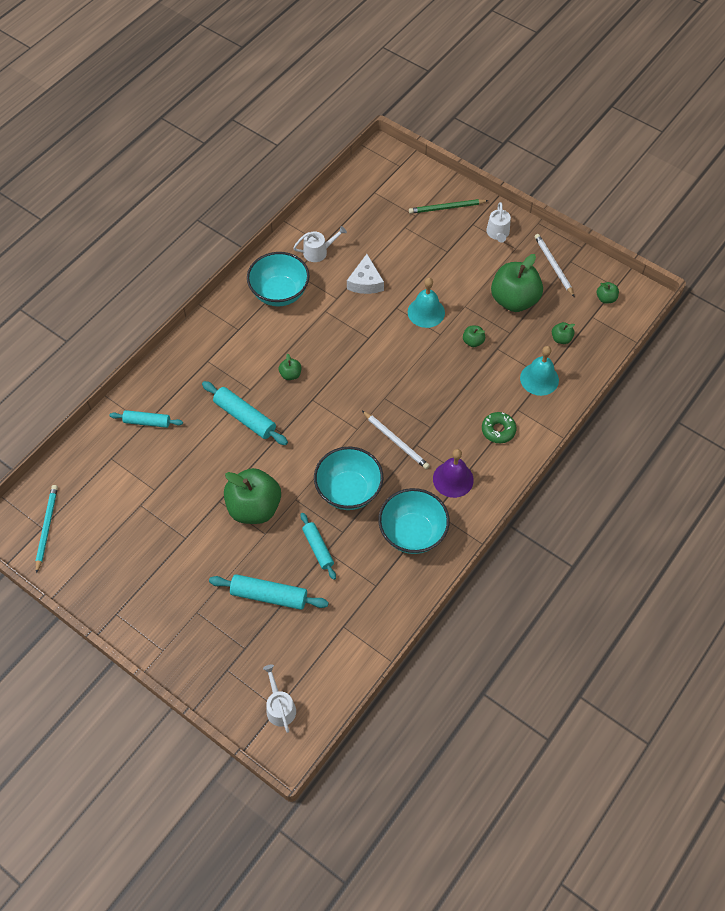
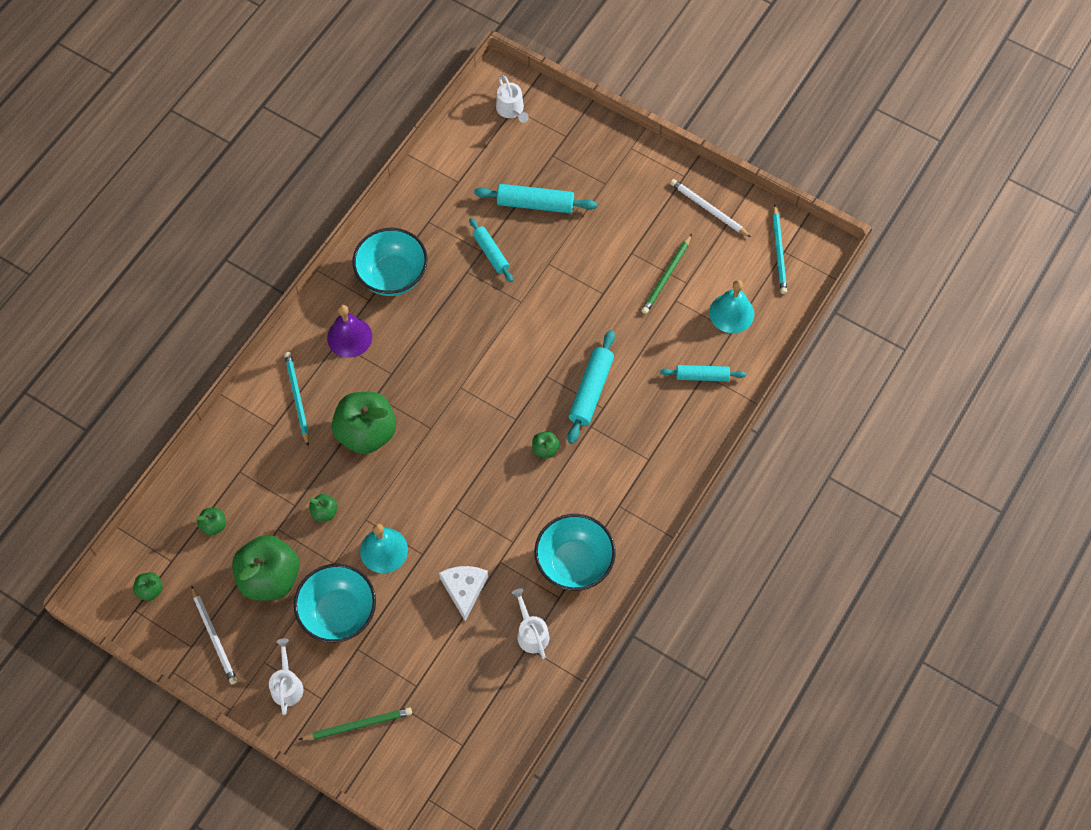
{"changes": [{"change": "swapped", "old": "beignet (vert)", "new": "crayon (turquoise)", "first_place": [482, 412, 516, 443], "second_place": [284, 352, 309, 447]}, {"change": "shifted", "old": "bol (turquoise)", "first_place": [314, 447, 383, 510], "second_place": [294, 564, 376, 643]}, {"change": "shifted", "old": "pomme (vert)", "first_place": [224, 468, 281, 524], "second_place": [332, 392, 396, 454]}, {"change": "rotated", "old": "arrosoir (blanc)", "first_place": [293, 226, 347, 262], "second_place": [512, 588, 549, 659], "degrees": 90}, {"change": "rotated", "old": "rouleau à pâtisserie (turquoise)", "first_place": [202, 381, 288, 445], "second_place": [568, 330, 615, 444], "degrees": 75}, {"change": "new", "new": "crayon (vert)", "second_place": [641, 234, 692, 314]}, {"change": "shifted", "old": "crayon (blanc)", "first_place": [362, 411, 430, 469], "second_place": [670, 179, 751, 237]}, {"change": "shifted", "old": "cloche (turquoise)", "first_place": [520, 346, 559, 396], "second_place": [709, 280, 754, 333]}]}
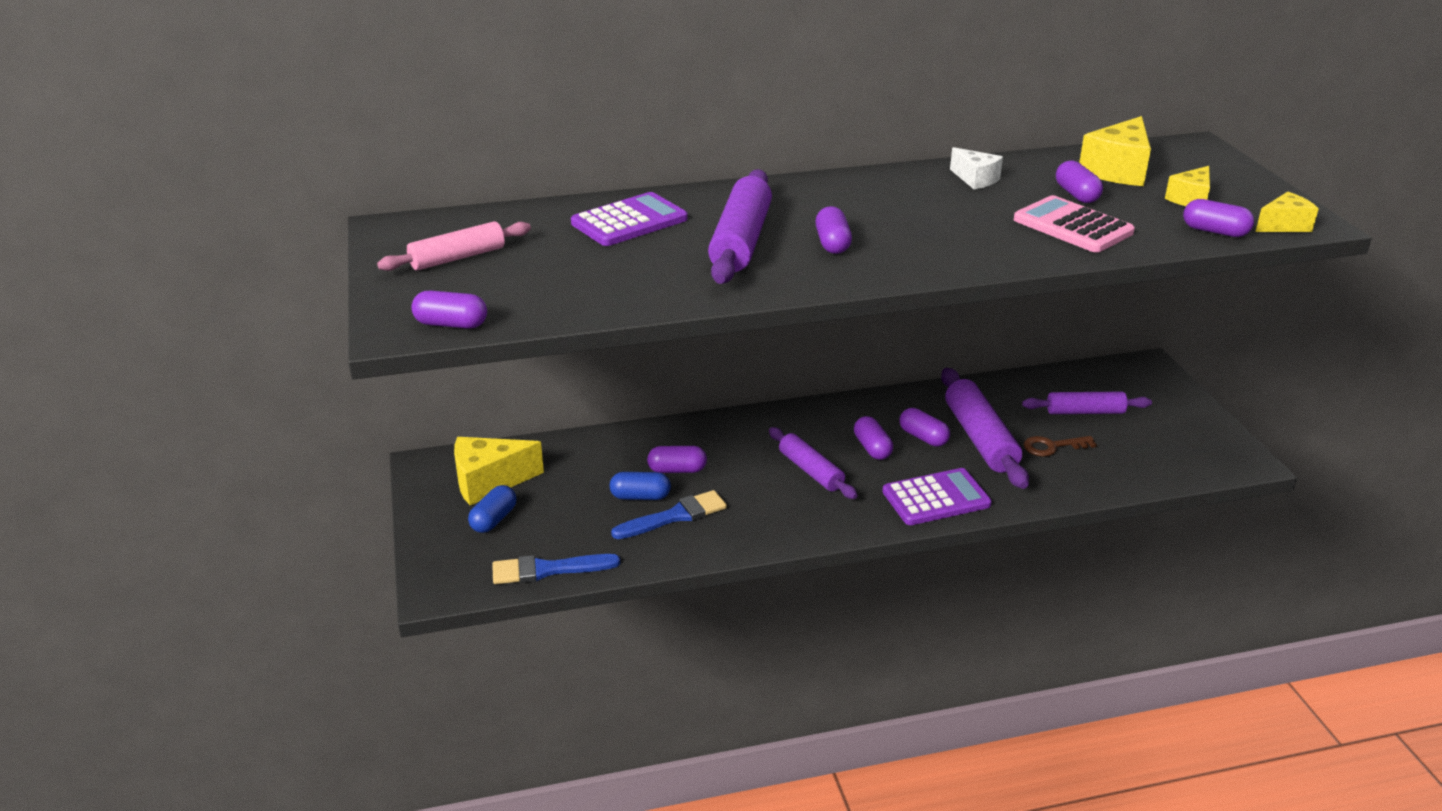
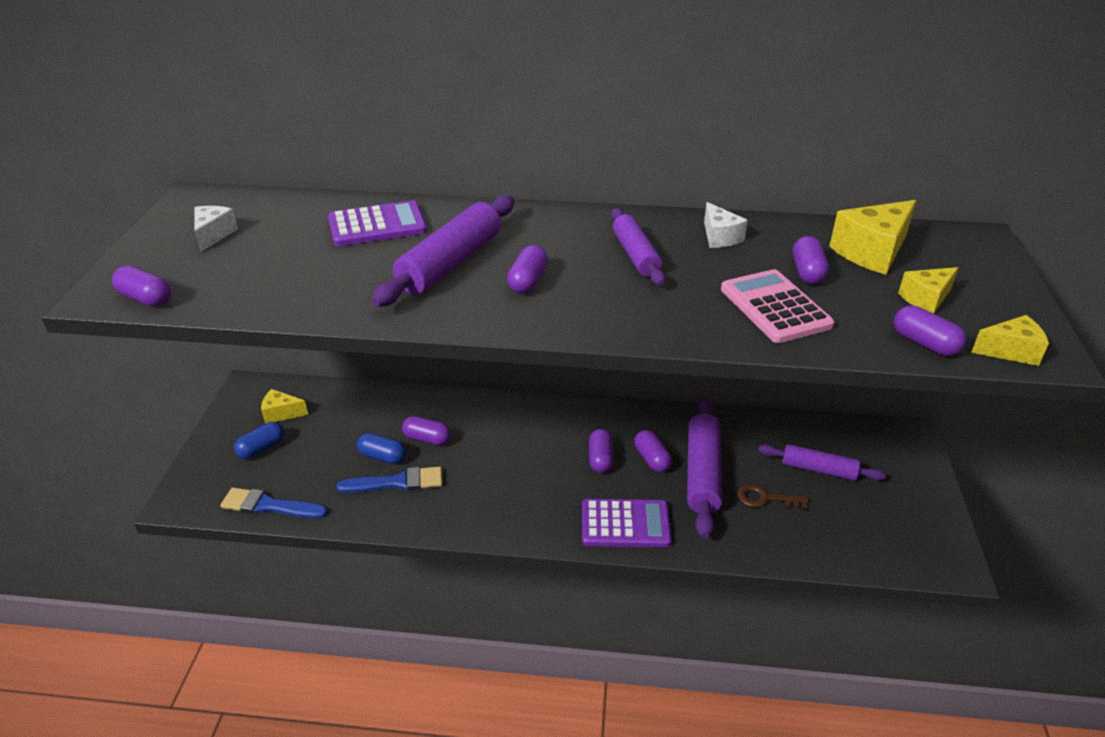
{"changes": [{"change": "swapped", "old": "rouleau à pâtisserie (rose)", "new": "fromage (blanc)", "first_place": [377, 221, 531, 271], "second_place": [195, 206, 238, 252]}, {"change": "scaled", "old": "fromage (jaune)", "first_place": [454, 437, 544, 505], "second_place": [261, 389, 308, 424], "factor": 0.6}, {"change": "shifted", "old": "rouleau à pâtisserie (violet)", "first_place": [769, 427, 858, 499], "second_place": [611, 208, 665, 285]}]}
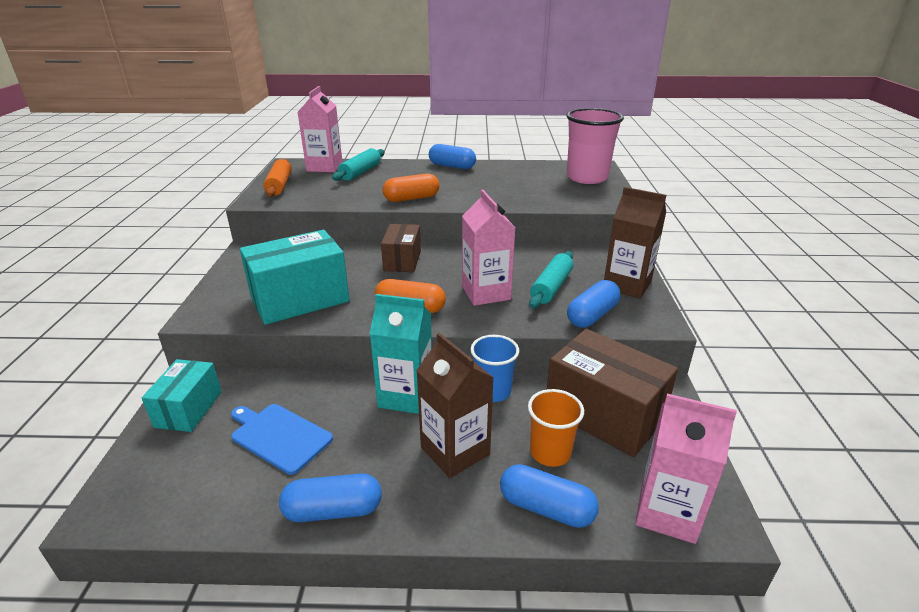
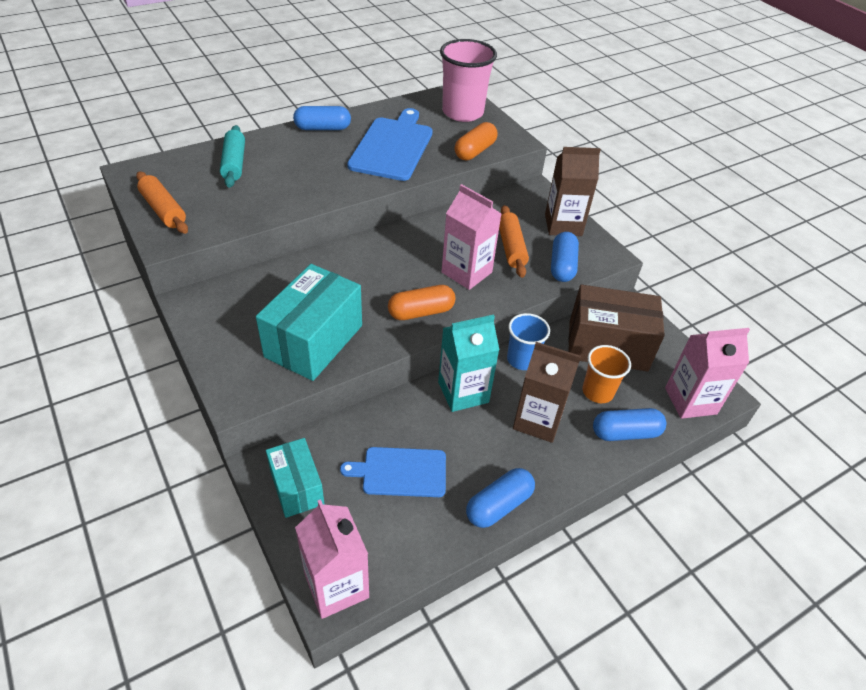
{"changes": [{"change": "shifted", "old": "brique de lait (rose)", "first_place": [298, 86, 343, 172], "second_place": [295, 499, 369, 619]}, {"change": "new", "new": "planche à découper (bleu)", "second_place": [347, 108, 433, 181]}, {"change": "shifted", "old": "gélule (orange)", "first_place": [382, 173, 440, 202], "second_place": [454, 122, 498, 160]}, {"change": "repainted", "old": "rouleau à pâtisserie (turquoise)", "new": "rouleau à pâtisserie (orange)", "first_place": [529, 251, 573, 308], "second_place": [499, 205, 529, 278]}, {"change": "gone", "old": "boîte (marron)", "first_place": [381, 224, 421, 272]}]}
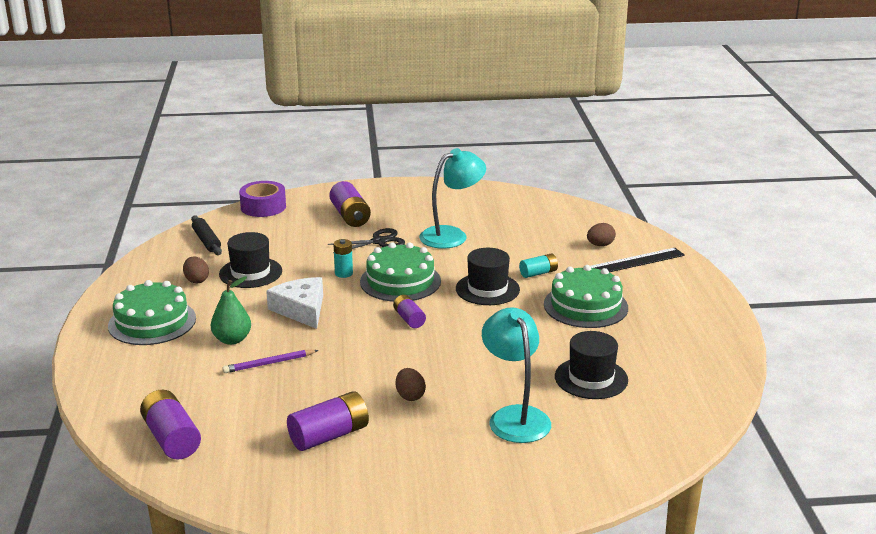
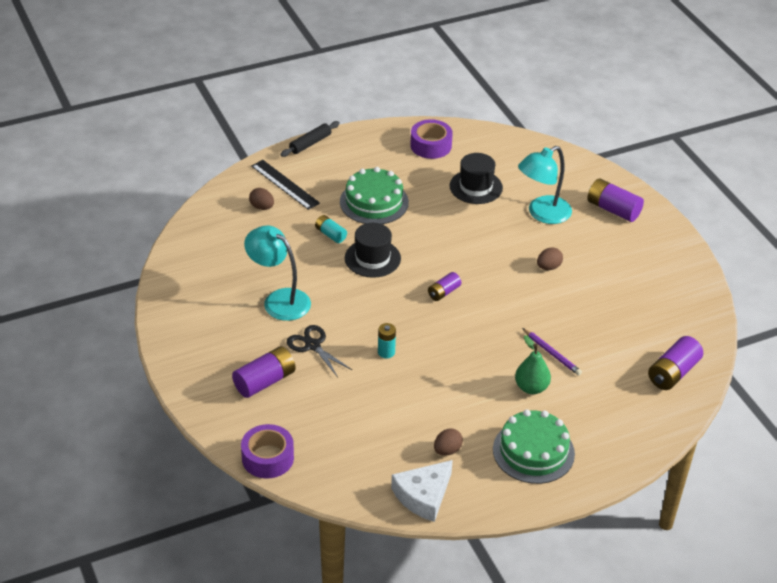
{"changes": [{"change": "shifted", "old": "rouleau à pâtisserie (noir)", "first_place": [191, 215, 222, 255], "second_place": [280, 121, 340, 157]}, {"change": "shifted", "old": "fromage (blanc)", "first_place": [266, 277, 323, 329], "second_place": [391, 460, 453, 522]}, {"change": "new", "new": "ruban adhésif (violet)", "second_place": [410, 119, 453, 159]}, {"change": "shifted", "old": "pile (violet)", "first_place": [287, 391, 369, 451], "second_place": [587, 178, 644, 222]}, {"change": "gone", "old": "chapeau (noir)", "first_place": [219, 232, 282, 288]}, {"change": "gone", "old": "gâteau (vert)", "first_place": [360, 242, 441, 302]}]}
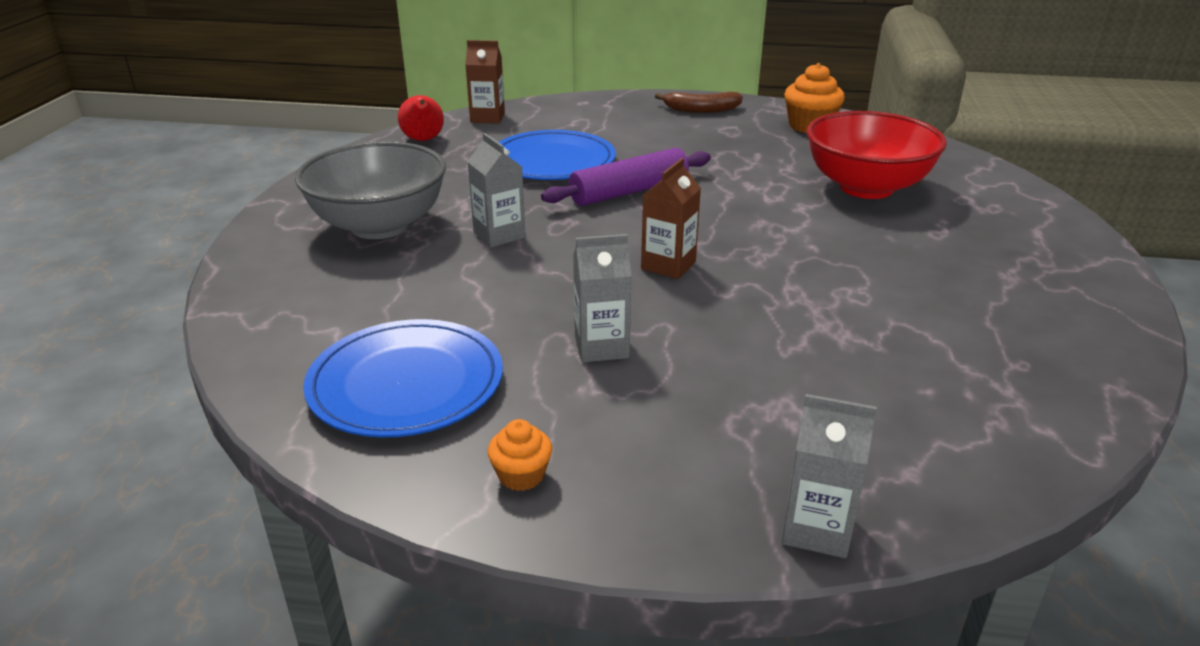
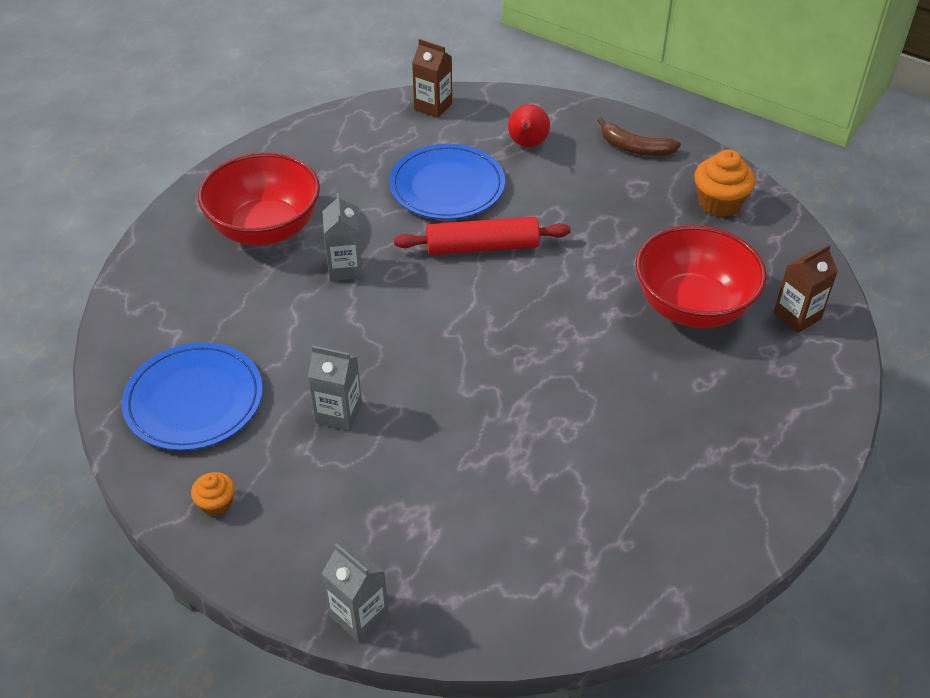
{"changes": [{"change": "repainted", "old": "bol (gris)", "new": "bol (rouge)", "first_place": [295, 142, 446, 239], "second_place": [198, 152, 320, 246]}, {"change": "repainted", "old": "rouleau à pâtisserie (violet)", "new": "rouleau à pâtisserie (rouge)", "first_place": [541, 148, 711, 206], "second_place": [394, 217, 570, 255]}, {"change": "shifted", "old": "poire (rouge)", "first_place": [398, 95, 444, 141], "second_place": [508, 104, 550, 147]}, {"change": "shifted", "old": "brique de lait (marron)", "first_place": [641, 158, 701, 279], "second_place": [773, 244, 838, 333]}]}
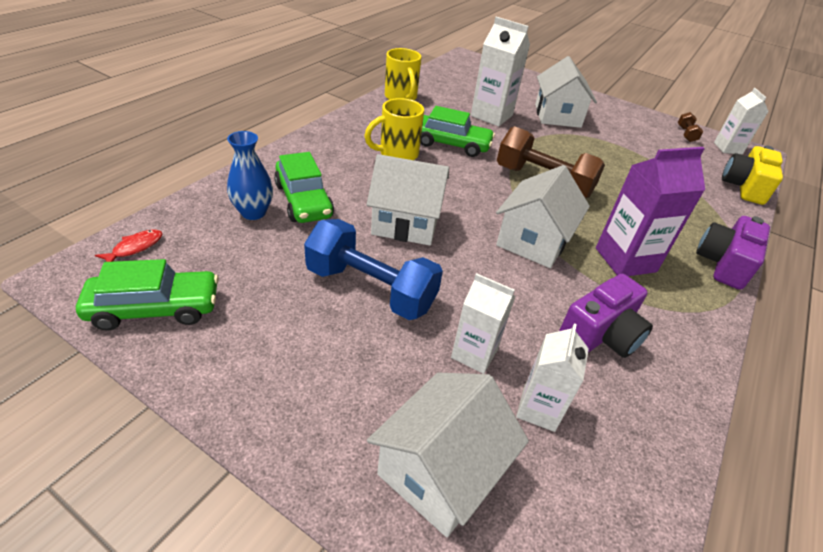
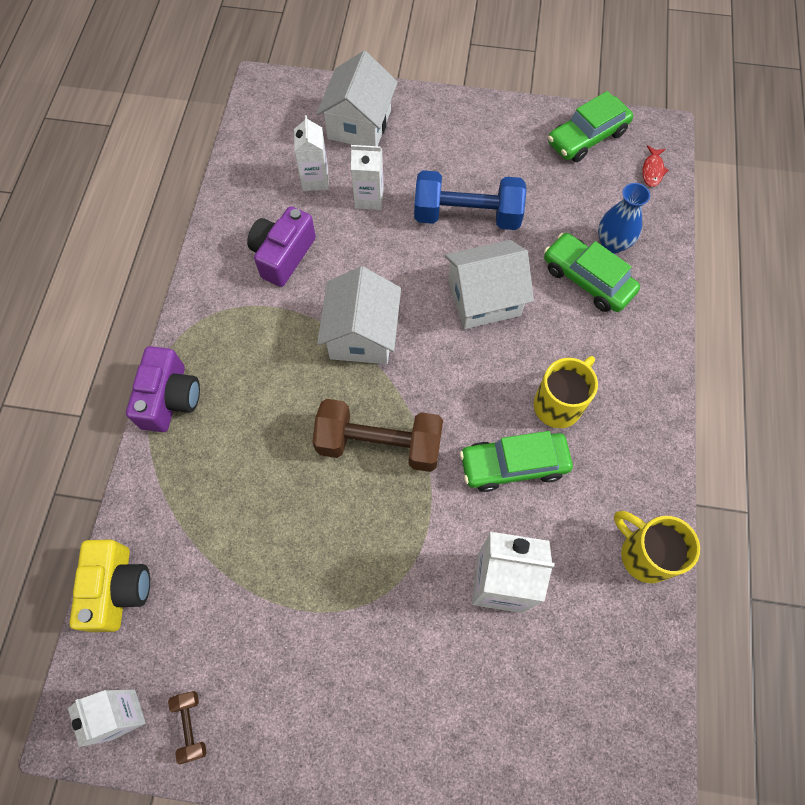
{"changes": [{"change": "gone", "old": "maison (blanc)", "first_place": [535, 56, 597, 128]}, {"change": "gone", "old": "brique de lait (violet)", "first_place": [596, 147, 705, 276]}]}
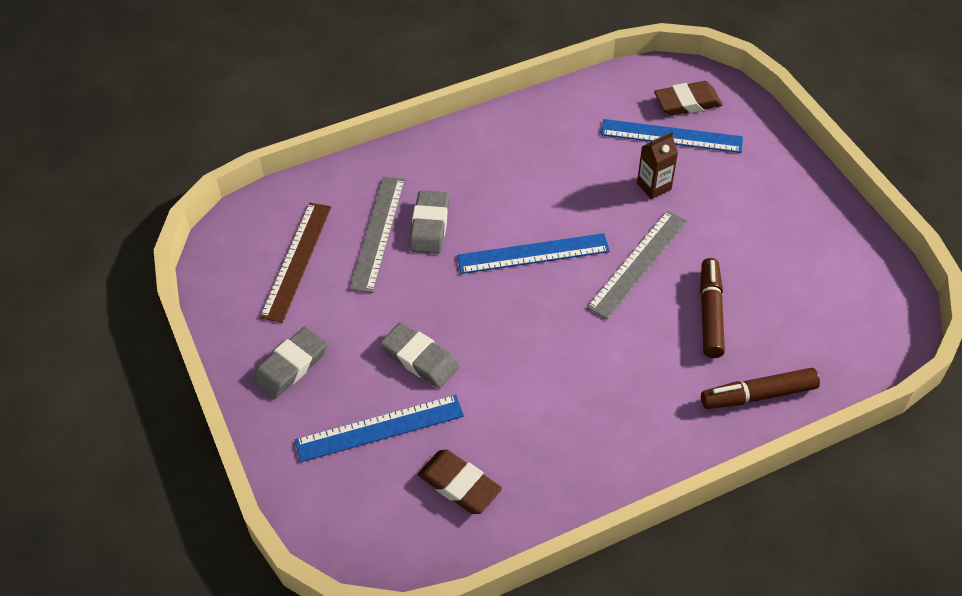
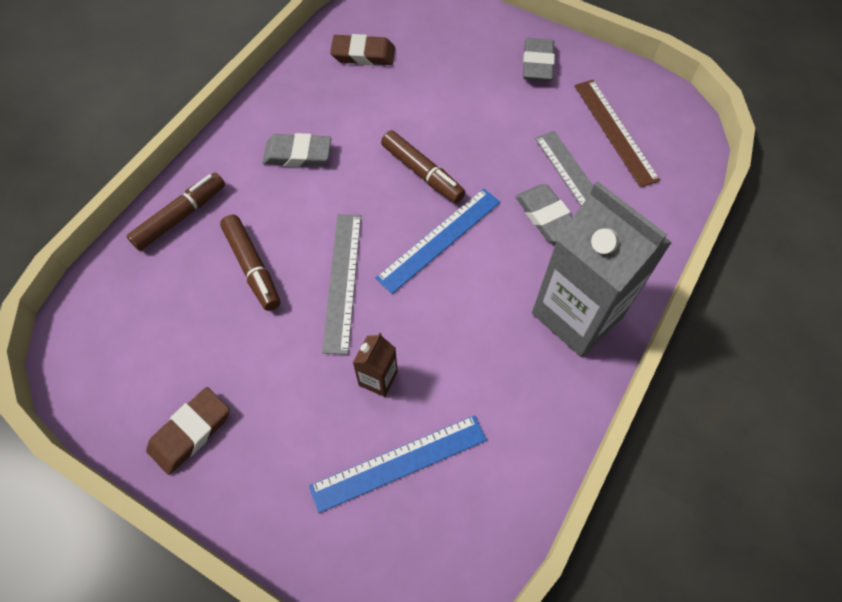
{"changes": [{"change": "shifted", "old": "gomme (marron)", "first_place": [654, 81, 723, 116], "second_place": [146, 387, 230, 475]}, {"change": "shifted", "old": "gomme (gris)", "first_place": [380, 322, 460, 388], "second_place": [262, 133, 332, 167]}, {"change": "new", "new": "feutre (marron)", "second_place": [381, 130, 465, 203]}, {"change": "new", "new": "brique de lait (gris)", "second_place": [532, 181, 672, 357]}, {"change": "gone", "old": "règle (bleu)", "first_place": [295, 395, 464, 462]}]}
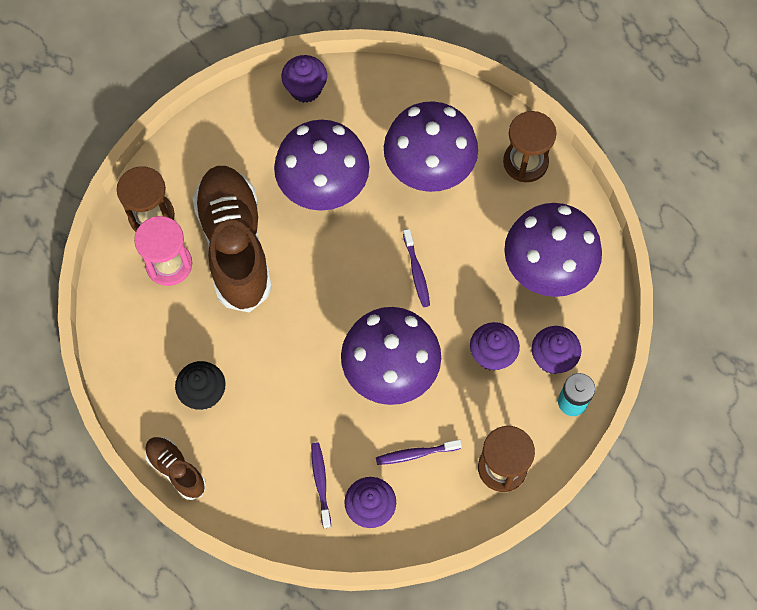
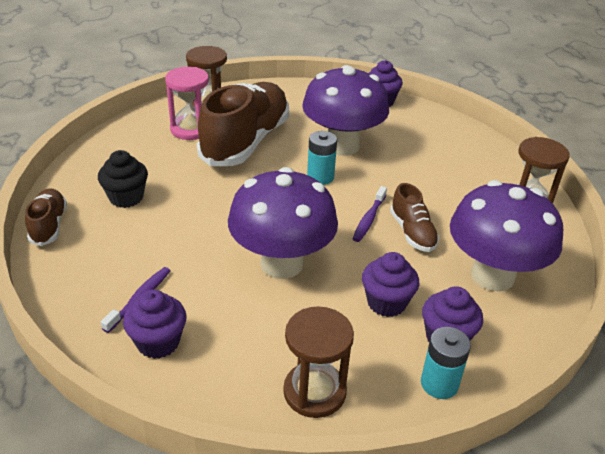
{"changes": [{"change": "new", "new": "pile (turquoise)", "second_place": [307, 131, 337, 185]}, {"change": "new", "new": "chaussure (marron)", "second_place": [390, 183, 440, 252]}, {"change": "gone", "old": "brosse à dents (violet)", "first_place": [376, 439, 462, 465]}, {"change": "gone", "old": "champignon (violet)", "first_place": [384, 101, 478, 192]}]}
